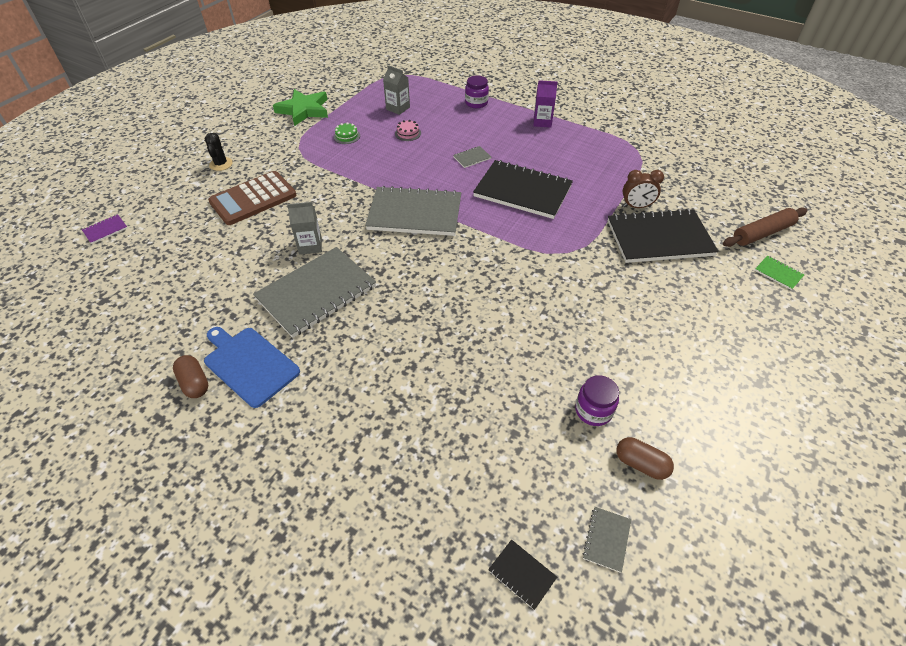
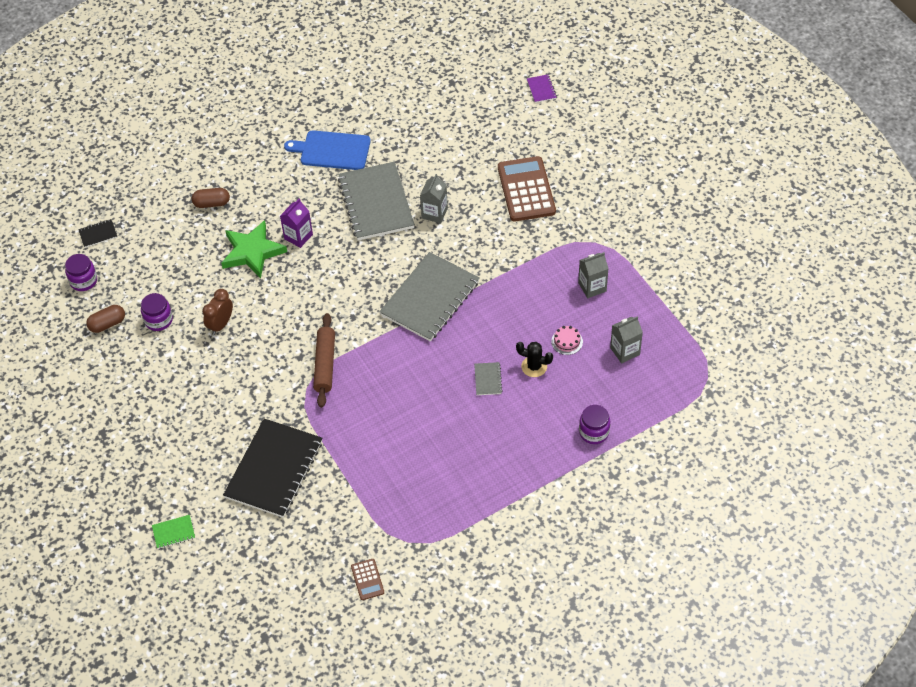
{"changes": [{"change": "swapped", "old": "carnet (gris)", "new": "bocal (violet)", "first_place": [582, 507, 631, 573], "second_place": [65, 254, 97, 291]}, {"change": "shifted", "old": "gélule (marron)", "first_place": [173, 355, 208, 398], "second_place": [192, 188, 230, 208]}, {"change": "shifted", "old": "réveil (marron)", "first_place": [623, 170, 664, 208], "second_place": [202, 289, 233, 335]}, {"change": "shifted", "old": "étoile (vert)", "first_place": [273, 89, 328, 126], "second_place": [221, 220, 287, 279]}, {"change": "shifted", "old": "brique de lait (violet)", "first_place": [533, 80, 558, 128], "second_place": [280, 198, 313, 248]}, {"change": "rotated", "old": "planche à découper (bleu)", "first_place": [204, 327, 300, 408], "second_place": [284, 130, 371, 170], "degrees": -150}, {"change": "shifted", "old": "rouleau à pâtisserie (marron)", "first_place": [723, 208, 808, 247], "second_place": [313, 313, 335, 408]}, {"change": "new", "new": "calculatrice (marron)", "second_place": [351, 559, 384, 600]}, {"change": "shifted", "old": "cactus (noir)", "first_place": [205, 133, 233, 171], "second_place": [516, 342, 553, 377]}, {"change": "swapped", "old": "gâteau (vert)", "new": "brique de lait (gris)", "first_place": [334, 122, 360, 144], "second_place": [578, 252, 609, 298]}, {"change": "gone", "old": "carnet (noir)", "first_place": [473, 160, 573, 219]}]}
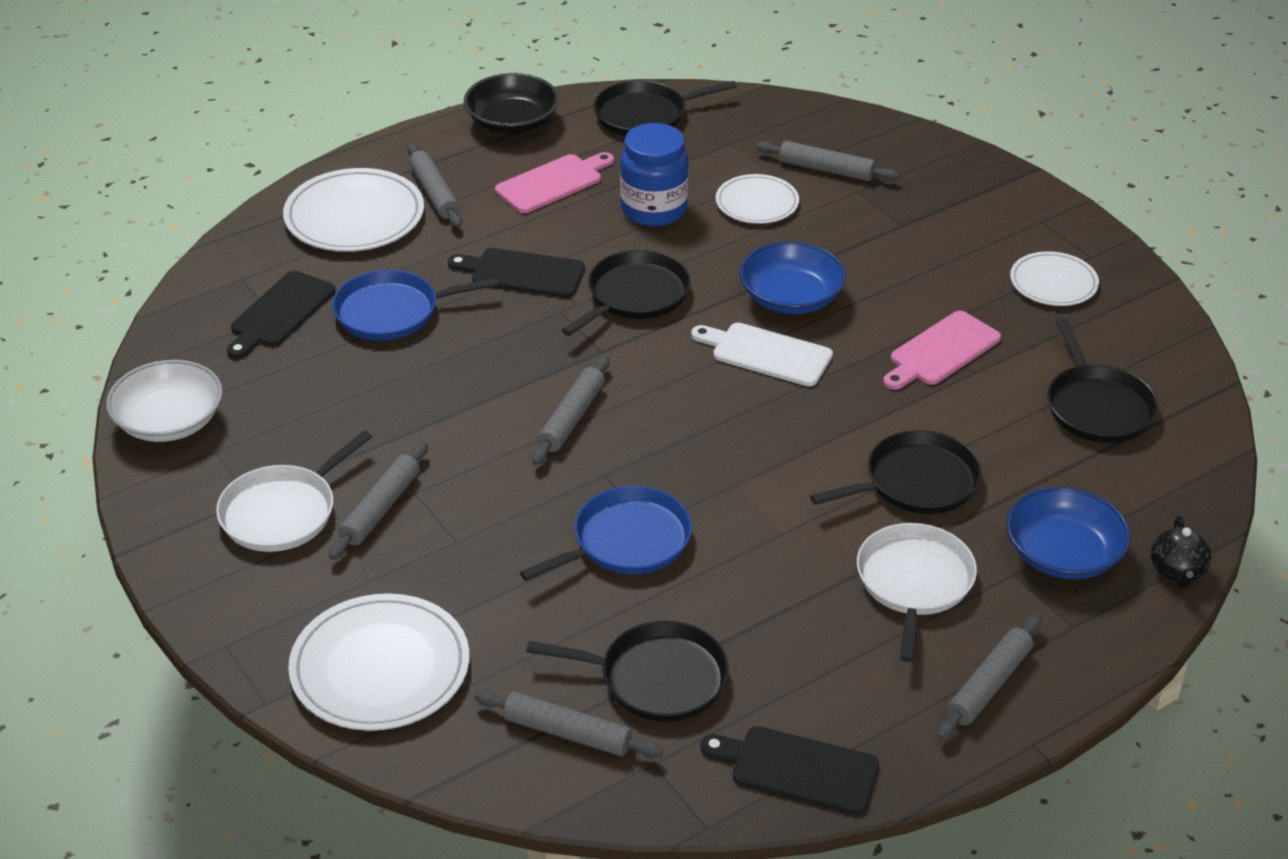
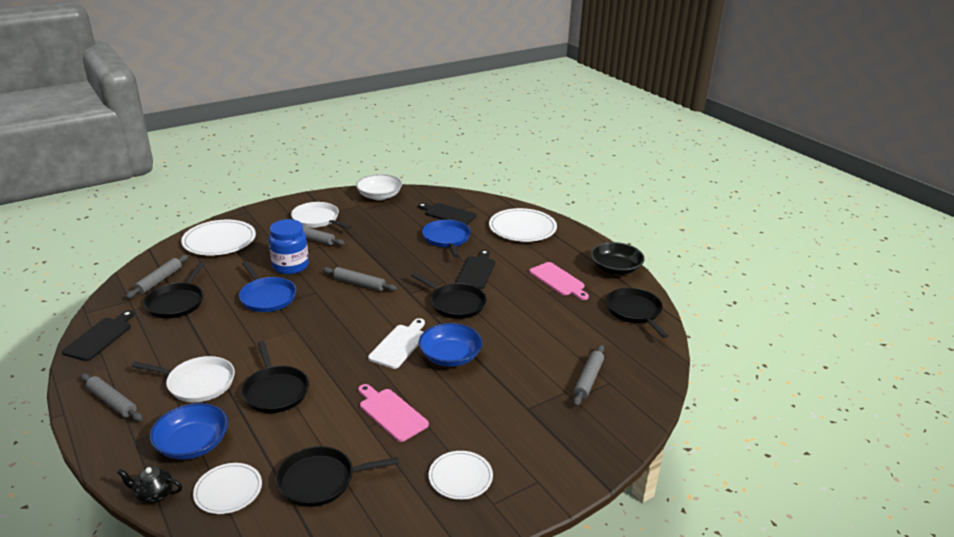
{"changes": [{"change": "shifted", "old": "assiette (blanc)", "first_place": [716, 174, 799, 224], "second_place": [193, 463, 262, 514]}, {"change": "shifted", "old": "bocal (bleu)", "first_place": [620, 123, 689, 227], "second_place": [269, 219, 309, 274]}, {"change": "gone", "old": "rouleau à pâtisserie (gris)", "first_place": [407, 143, 462, 228]}]}
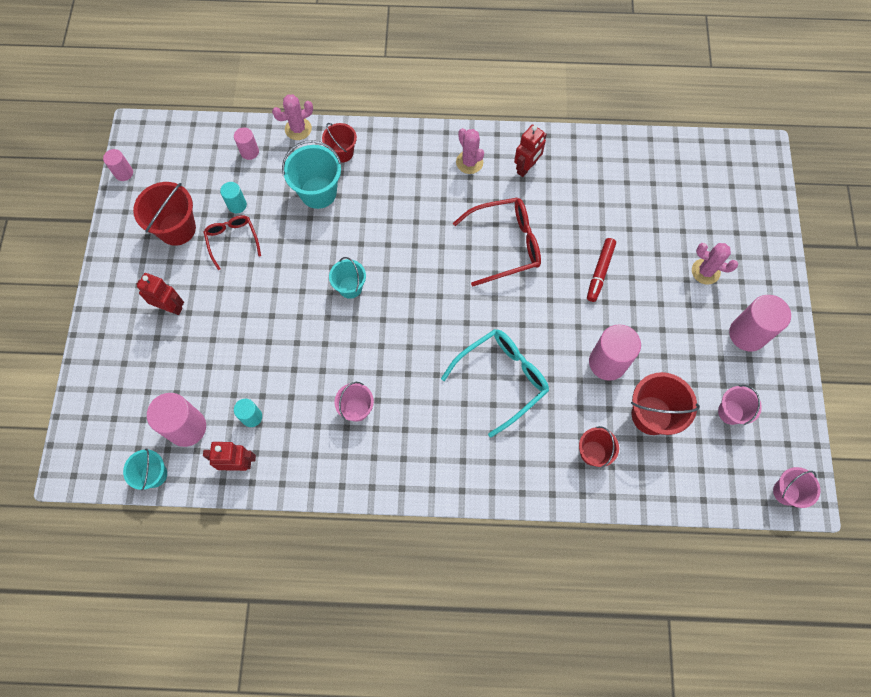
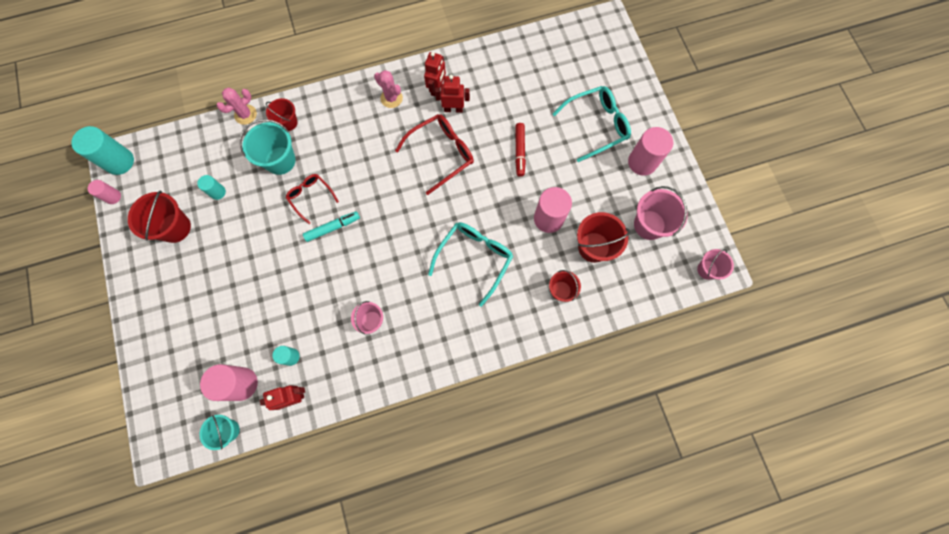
{"changes": [{"change": "new", "new": "cylindre (turquoise)", "second_place": [71, 126, 134, 175]}, {"change": "shifted", "old": "lunettes (rouge)", "first_place": [204, 215, 261, 270], "second_place": [286, 174, 339, 224]}, {"change": "swapped", "old": "seau (turquoise)", "new": "feutre (turquoise)", "first_place": [329, 257, 366, 299], "second_place": [303, 211, 360, 242]}, {"change": "shifted", "old": "robot (rouge)", "first_place": [136, 273, 184, 315], "second_place": [435, 75, 470, 113]}, {"change": "swapped", "old": "cactus (rose)", "new": "lunettes (turquoise)", "first_place": [692, 243, 738, 285], "second_place": [553, 86, 631, 162]}, {"change": "scaled", "old": "seau (rose)", "first_place": [718, 385, 762, 425], "second_place": [634, 186, 688, 240], "factor": 1.6}, {"change": "gone", "old": "cylindre (rose)", "first_place": [234, 128, 259, 160]}]}
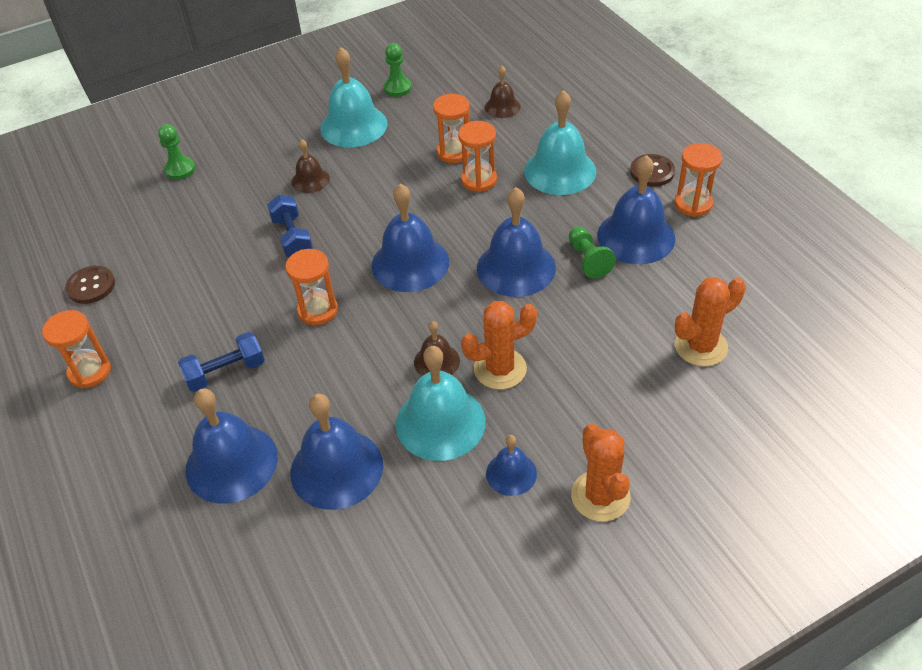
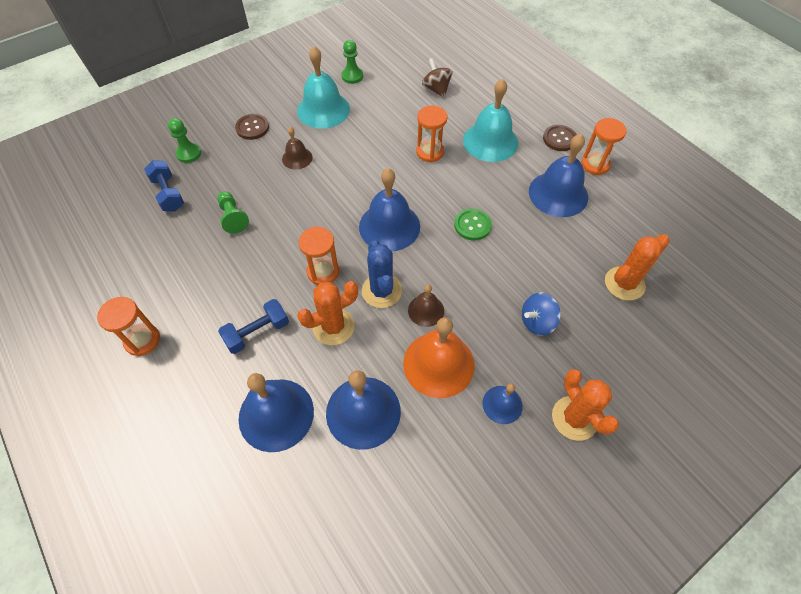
{"changes": [{"change": "shifted", "old": "haltère (bleu)", "first_place": [267, 195, 313, 257], "second_place": [144, 160, 184, 211]}, {"change": "shifted", "old": "pion (vert)", "first_place": [569, 227, 616, 279], "second_place": [218, 191, 249, 234]}, {"change": "shifted", "old": "bouton (marron)", "first_place": [65, 266, 115, 304], "second_place": [235, 114, 269, 140]}, {"change": "shifted", "old": "cactus (orange)", "first_place": [461, 301, 537, 390], "second_place": [297, 281, 358, 345]}, {"change": "new", "new": "cactus (bleu)", "second_place": [362, 240, 402, 308]}, {"change": "repainted", "old": "cloche (turquoise)", "new": "cloche (orange)", "first_place": [396, 346, 486, 461], "second_place": [403, 317, 475, 398]}, {"change": "swapped", "old": "cloche (marron)", "new": "toupie (marron)", "first_place": [485, 66, 521, 118], "second_place": [422, 58, 452, 98]}, {"change": "swapped", "old": "cloche (bleu)", "new": "bouton (vert)", "first_place": [477, 187, 556, 297], "second_place": [454, 208, 492, 240]}, {"change": "new", "new": "toupie (bleu)", "second_place": [522, 292, 561, 336]}, {"change": "gone", "old": "sablier (orange)", "first_place": [433, 94, 471, 163]}]}
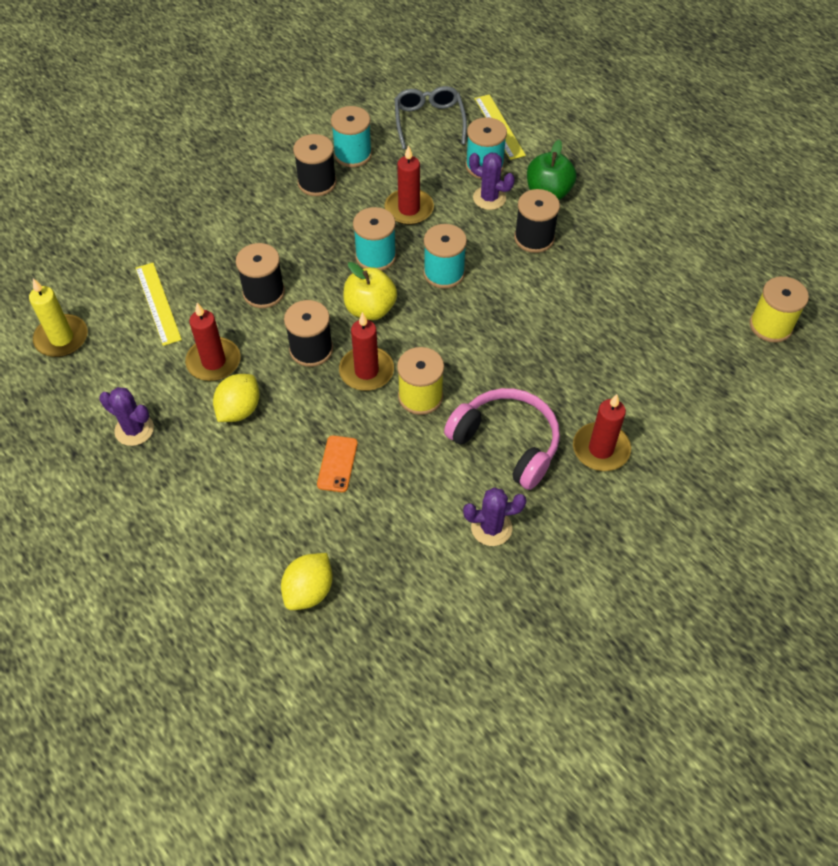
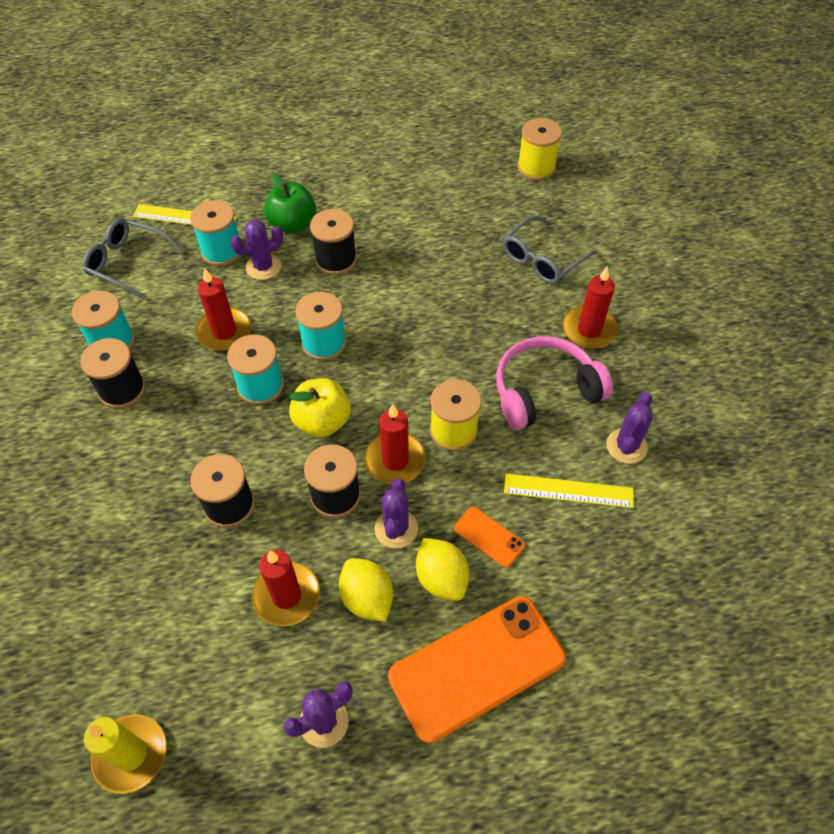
{"changes": [{"change": "new", "new": "cactus (violet)", "second_place": [375, 479, 418, 549]}, {"change": "new", "new": "téléphone (orange)", "second_place": [388, 596, 566, 744]}, {"change": "shifted", "old": "citron (jaune)", "first_place": [281, 553, 333, 610], "second_place": [416, 538, 469, 601]}, {"change": "new", "new": "lunettes (gris)", "second_place": [503, 215, 597, 284]}, {"change": "shifted", "old": "règle (jaune)", "first_place": [135, 263, 182, 346], "second_place": [504, 473, 634, 508]}]}
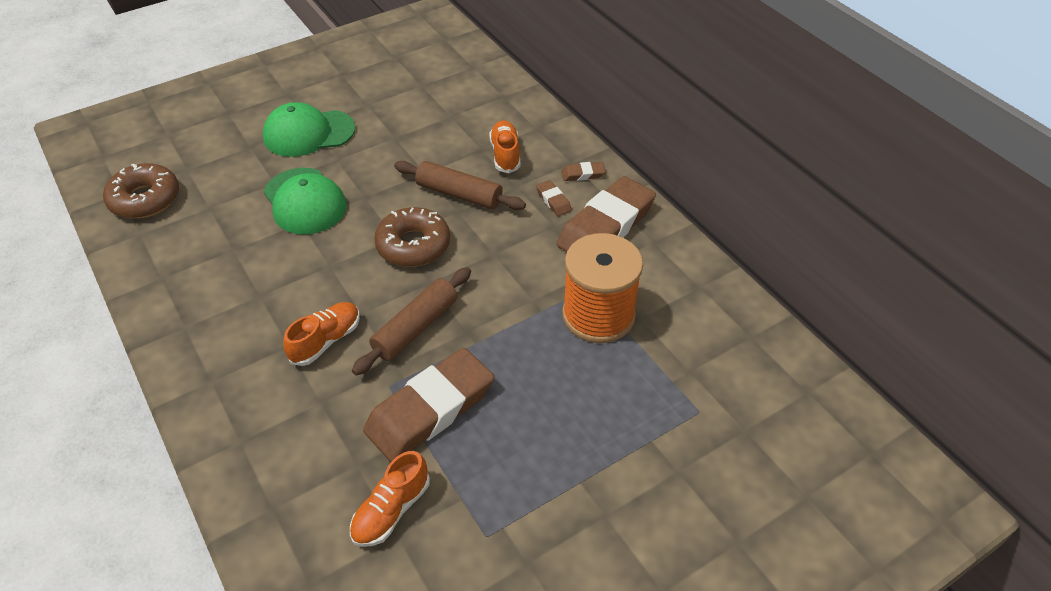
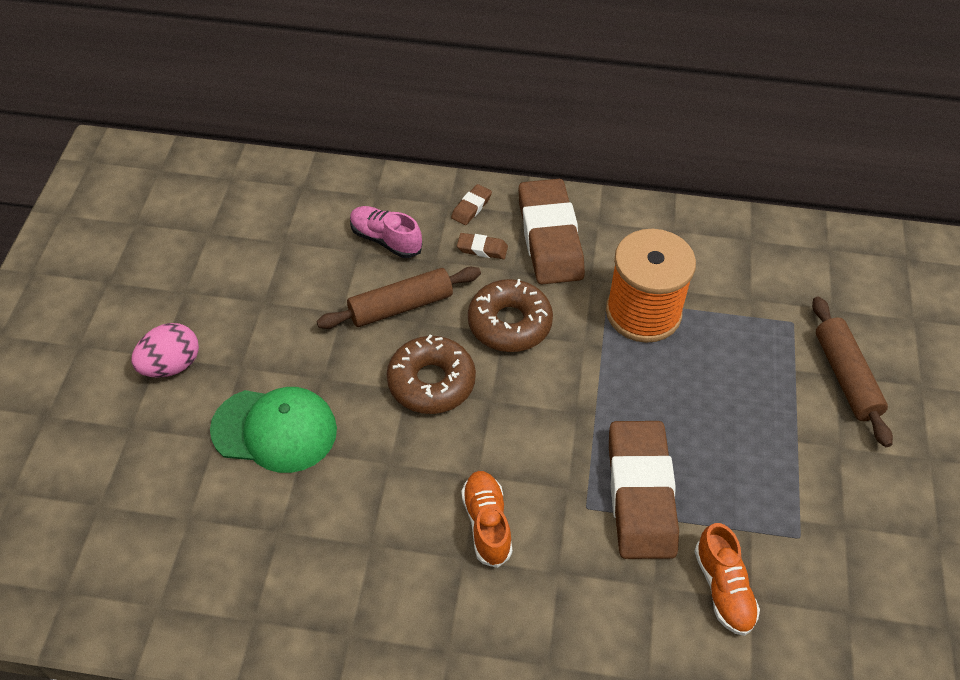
{"changes": [{"change": "swapped", "old": "casquette (vert)", "new": "œuf (rose)", "first_place": [263, 102, 355, 157], "second_place": [131, 323, 199, 378]}, {"change": "repainted", "old": "chaussure (orange)", "new": "chaussure (rose)", "first_place": [489, 120, 521, 173], "second_place": [350, 206, 422, 258]}, {"change": "shifted", "old": "beignet (marron)", "first_place": [103, 163, 179, 219], "second_place": [468, 279, 553, 352]}, {"change": "shifted", "old": "rouleau à pâtisserie (marron)", "first_place": [352, 267, 471, 376], "second_place": [812, 297, 893, 447]}]}
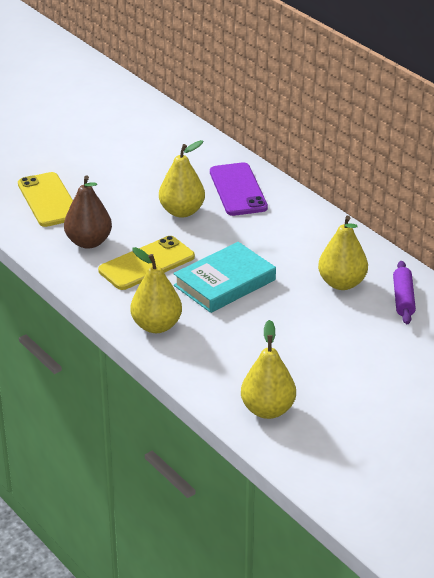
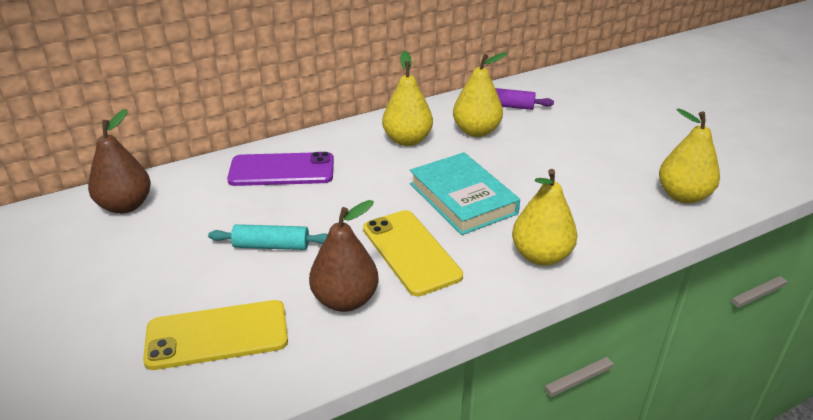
{"changes": [{"change": "new", "new": "poire (marron)", "second_place": [88, 109, 151, 214]}, {"change": "new", "new": "rouleau à pâtisserie (turquoise)", "second_place": [208, 224, 328, 250]}, {"change": "shifted", "old": "poire (jaune)", "first_place": [159, 140, 205, 218], "second_place": [382, 51, 433, 146]}]}
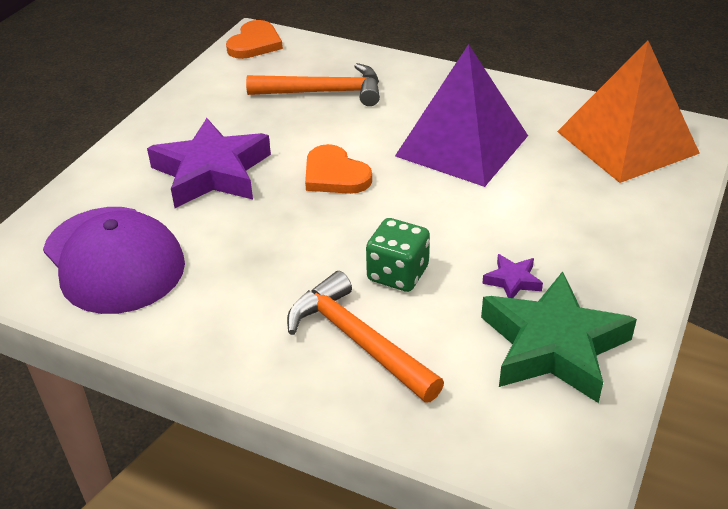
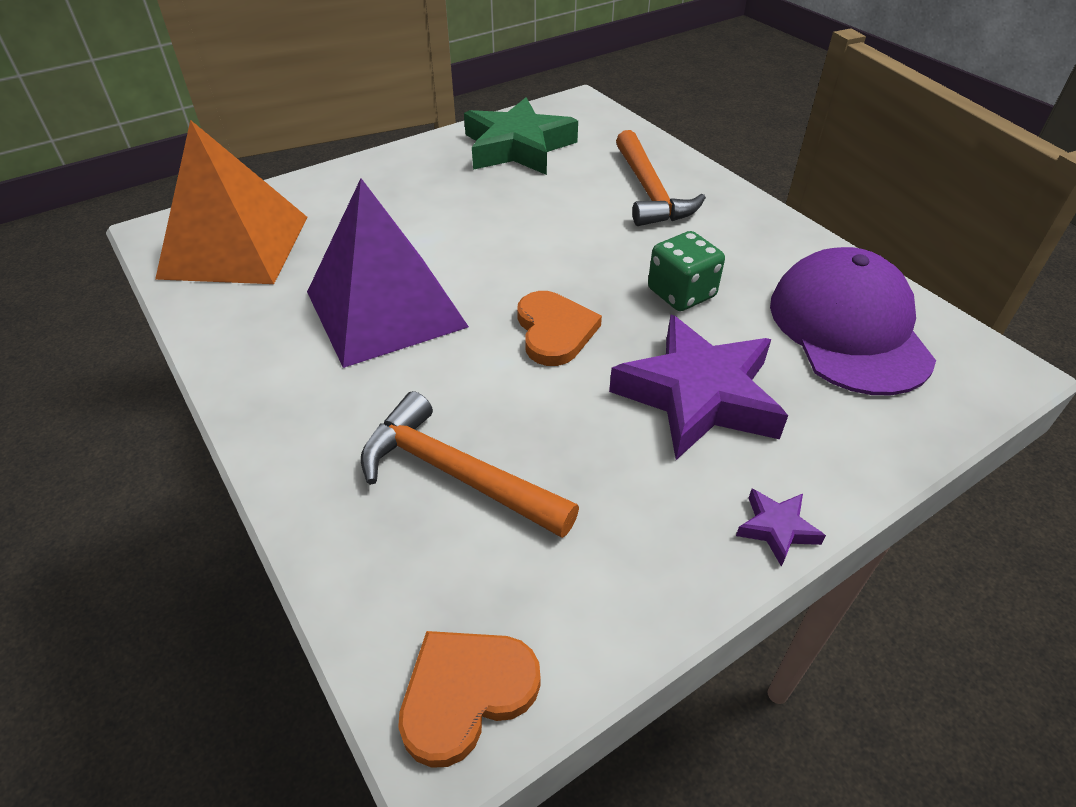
{"changes": [{"change": "shifted", "old": "dé (vert)", "first_place": [366, 218, 430, 292], "second_place": [648, 231, 725, 311]}, {"change": "shifted", "old": "étoile (violet)", "first_place": [482, 254, 543, 298], "second_place": [736, 489, 826, 567]}]}
